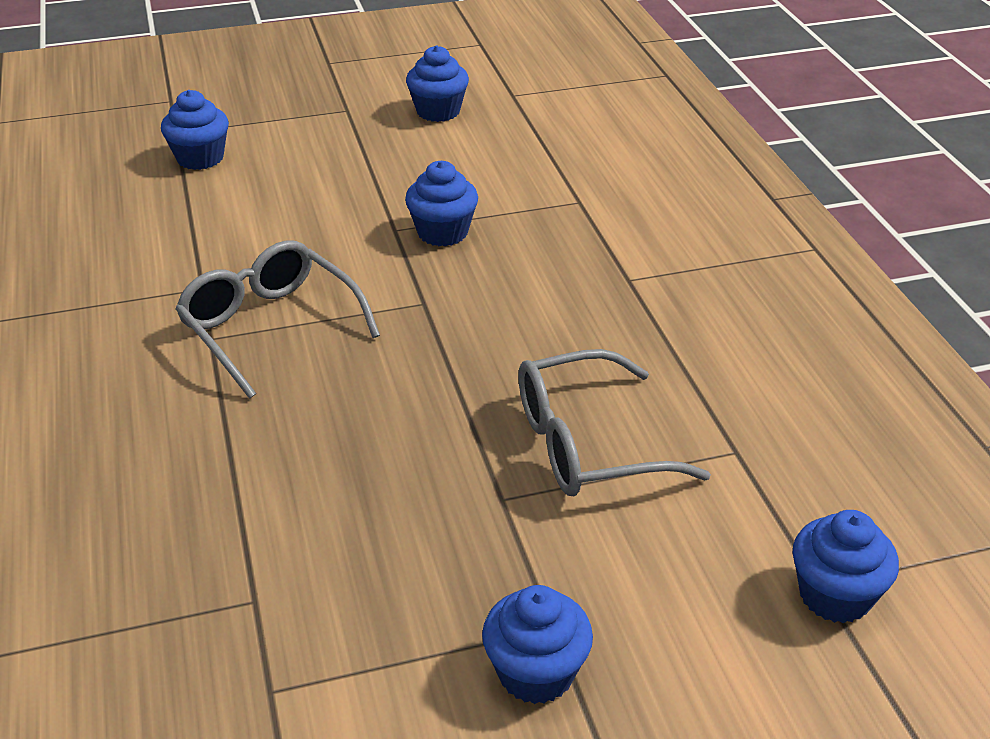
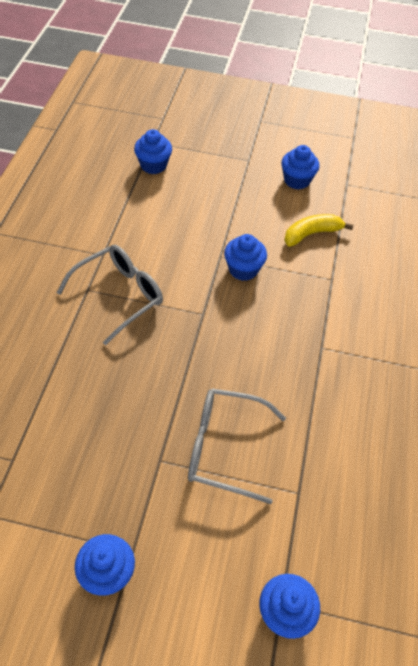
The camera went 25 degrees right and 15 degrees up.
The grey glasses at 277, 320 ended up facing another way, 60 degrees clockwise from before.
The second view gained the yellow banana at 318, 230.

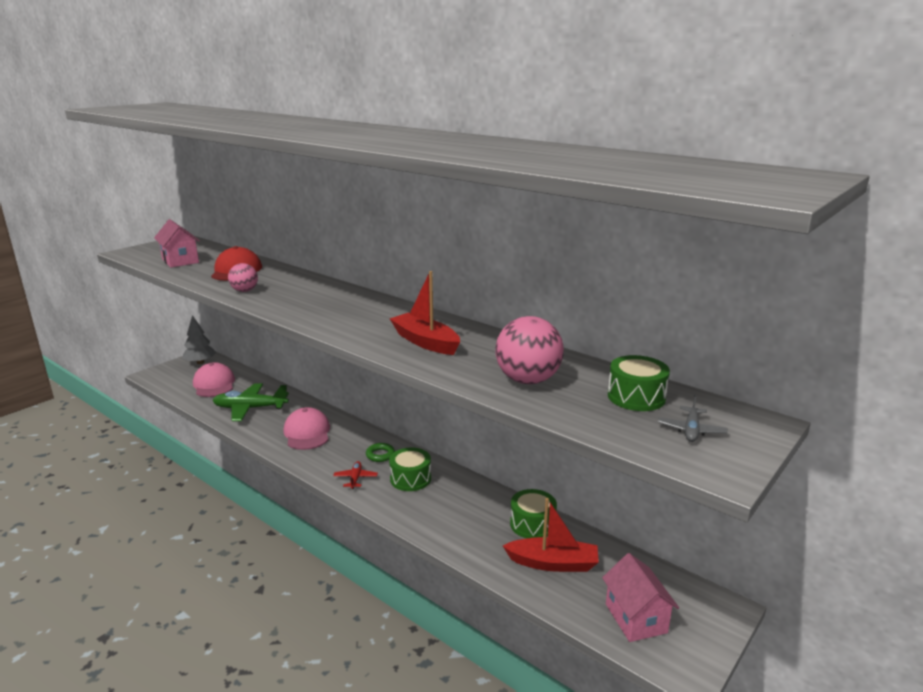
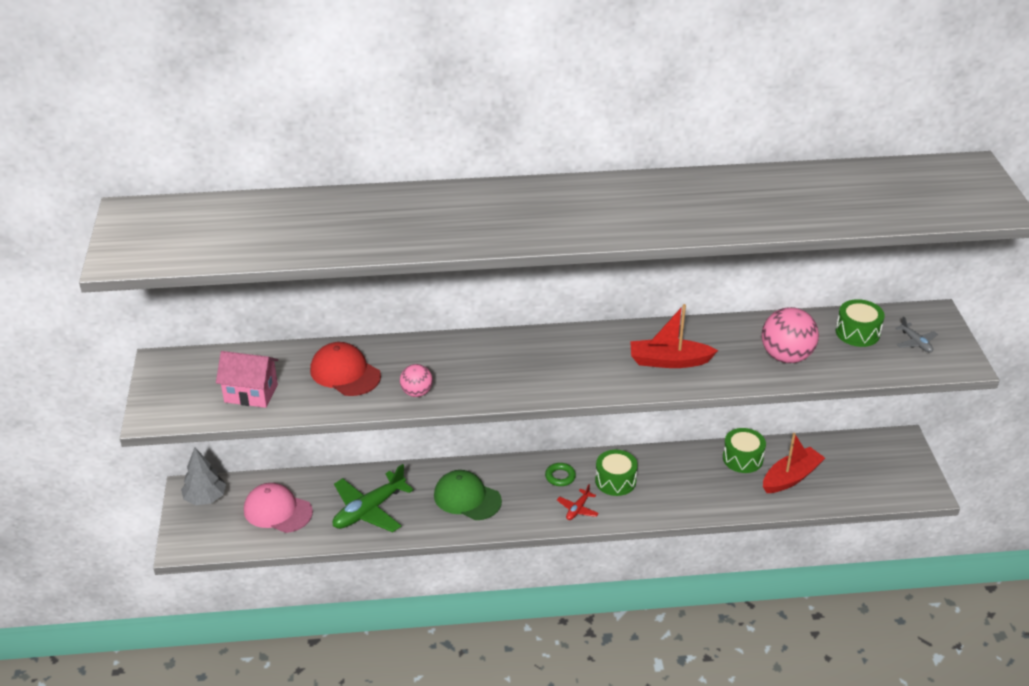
The camera went 45 degrees left and 15 degrees up.
What was the pink cap at 306, 428 turned into the green cap at 468, 495.
The red plane at 355, 475 ended up facing another way, 105 degrees counterclockwise from before.
The second view lost the pink house at 640, 597.

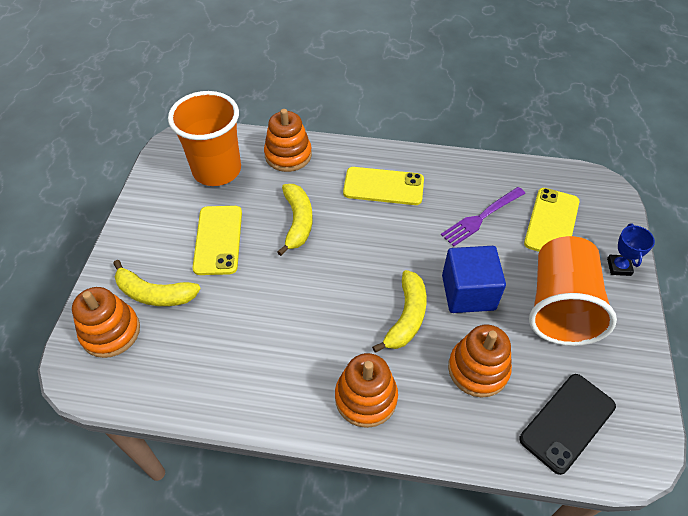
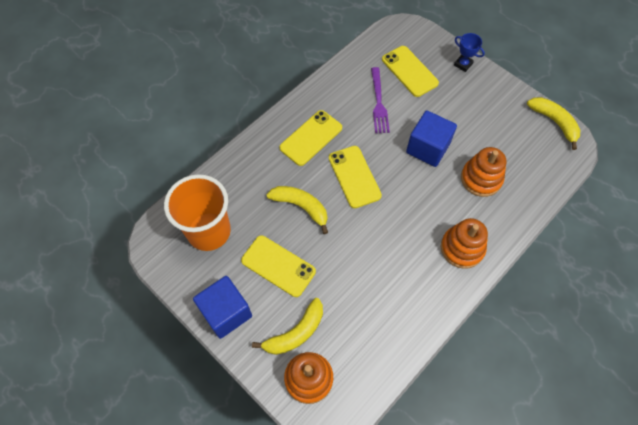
The camera went 55 degrees left and 10 degrees up.
The second view lost the orange stacking toy at 288, 140.
The yellow banana ended up elsewhere, having gone from 399, 311 to 553, 123.
The second view lost the black phone at 568, 424.
The second view lost the orange cup at 573, 291.
The second view gained the blue cube at 222, 307.
The second view gained the yellow phone at 355, 177.

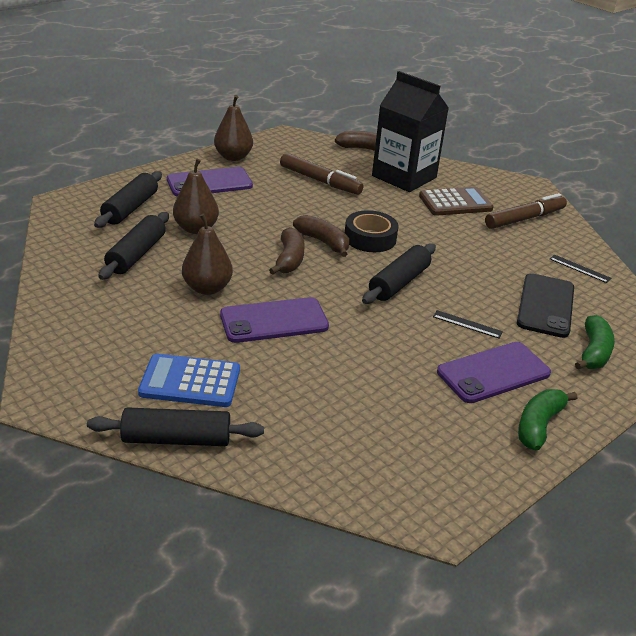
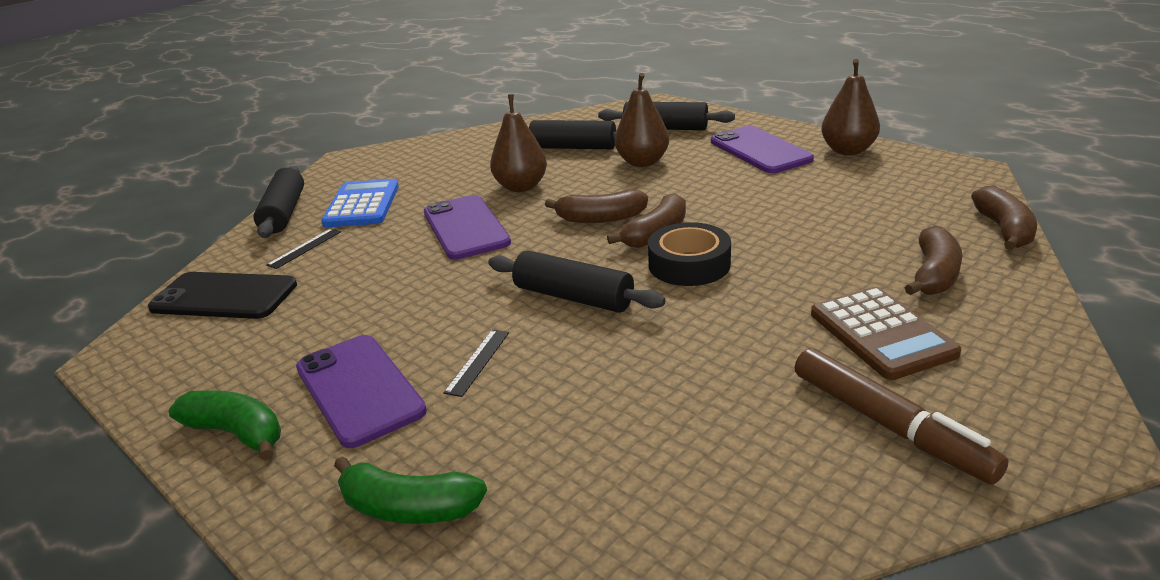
The camera went 90 degrees right and 5 degrees down.
The second view lost the brown marker at 321, 174.
Where the black carton stood at 410, 131, the brown banana came to stand at 933, 260.
The black phone ended up elsewhere, having gone from 545, 305 to 222, 295.
The black ruler ended up elsewhere, having gone from 580, 268 to 303, 248.

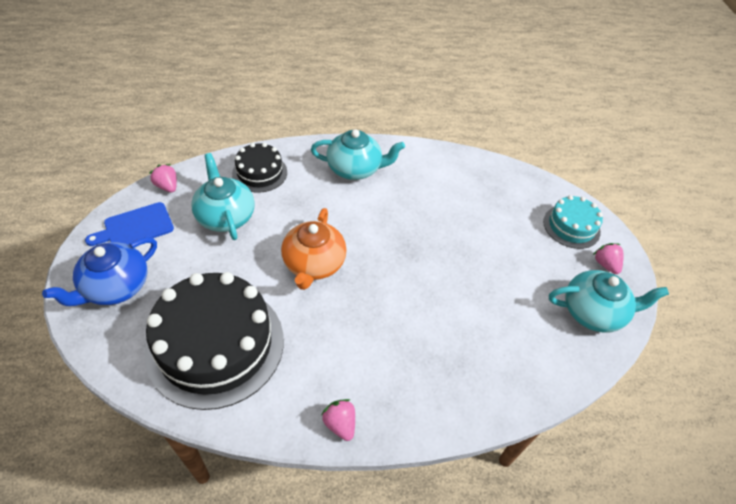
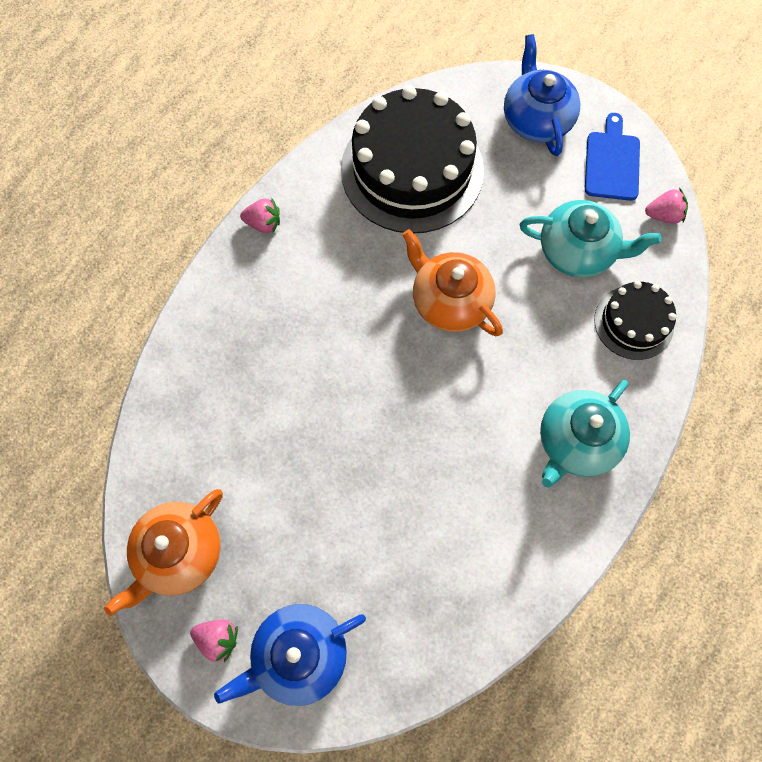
The camera went 130 degrees right and 20 degrees up.
Where the turquoise cake stood at 573, 222, the blue teapot came to stand at 290, 655.
What was the turquoise teapot at 609, 301 turned into the orange teapot at 163, 552.

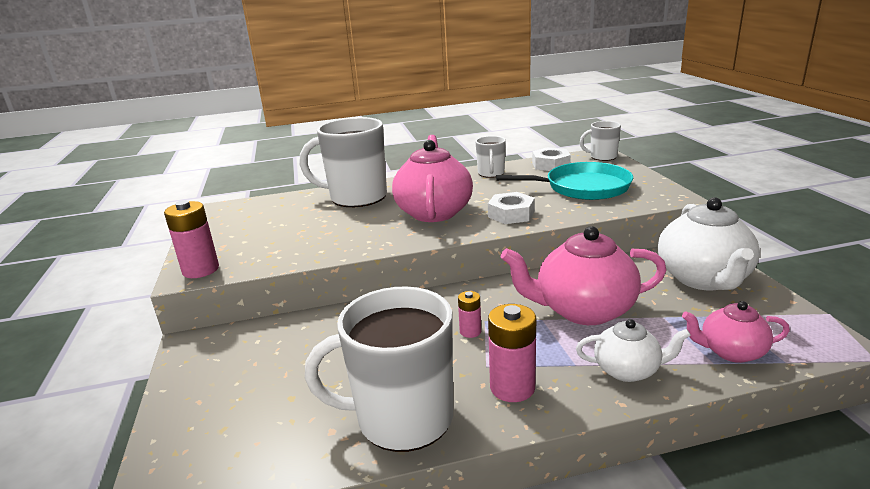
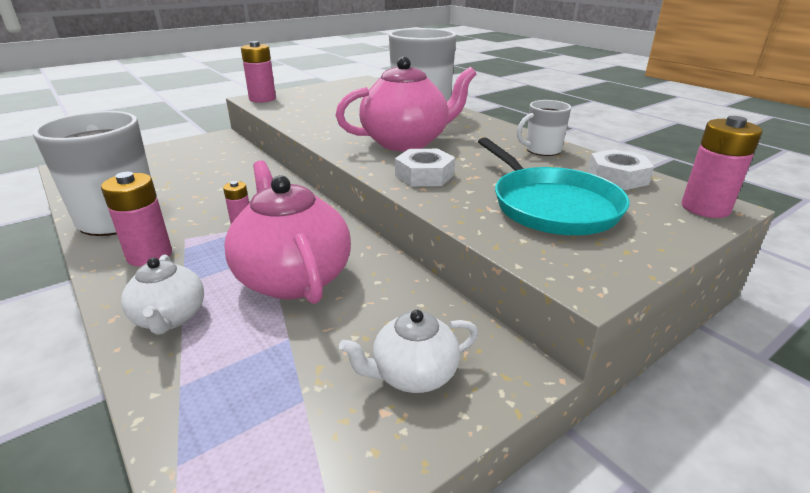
The camera went 65 degrees right and 5 degrees up.
Where the white mug stood at 600, 141, the pink battery came to stand at 722, 167.
The size of the white teapot at 709, 243 changed by a factor of 0.56.
The second view lost the pink teapot at 736, 332.

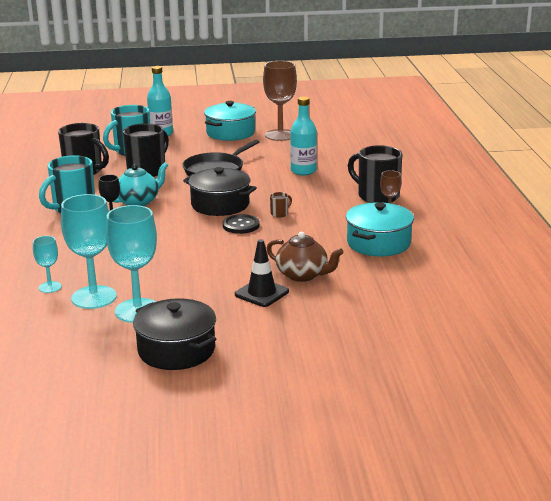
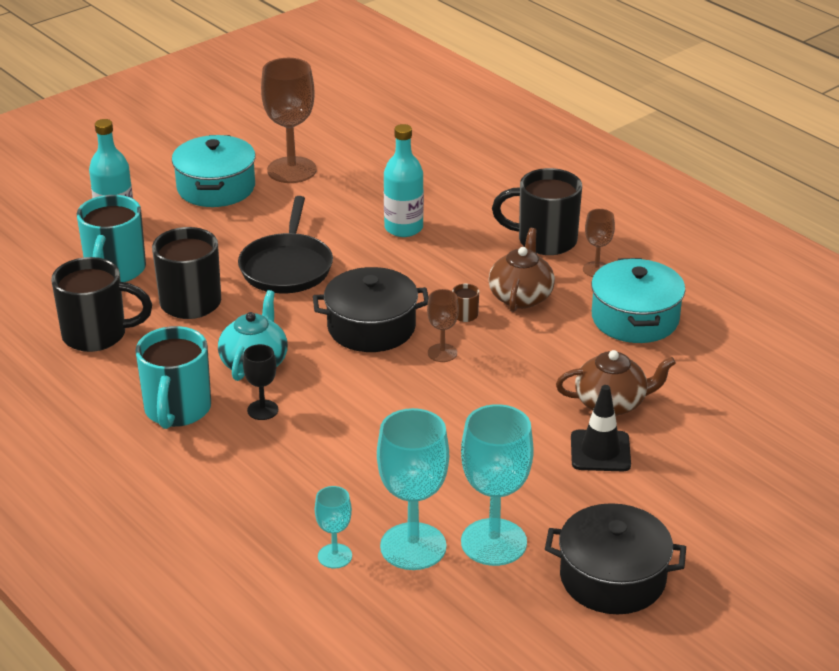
The camera went 35 degrees left and 10 degrees up.
Where the black button stood at 241, 224, the brown goblet came to stand at 443, 325.
The second view gained the brown teapot at 521, 270.

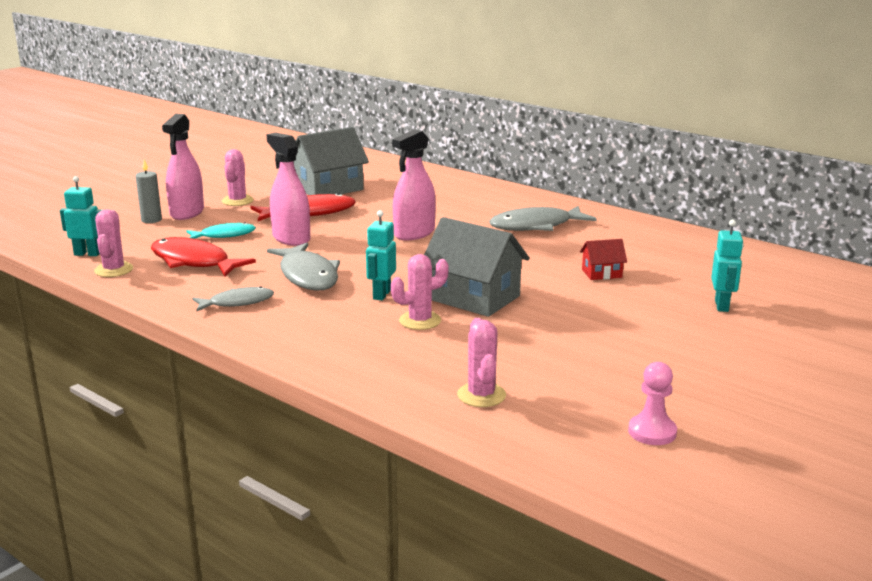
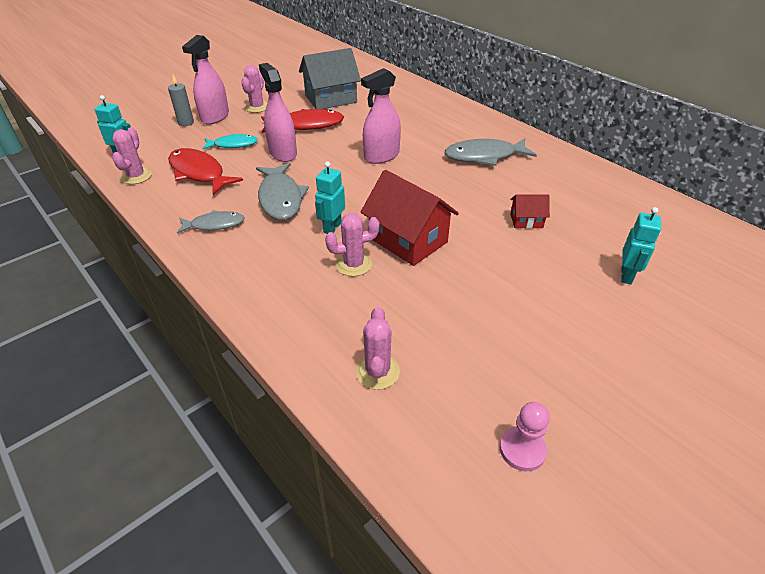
The camera went 10 degrees right and 20 degrees up.
What was the grey house at 477, 267 turned into the red house at 409, 218.

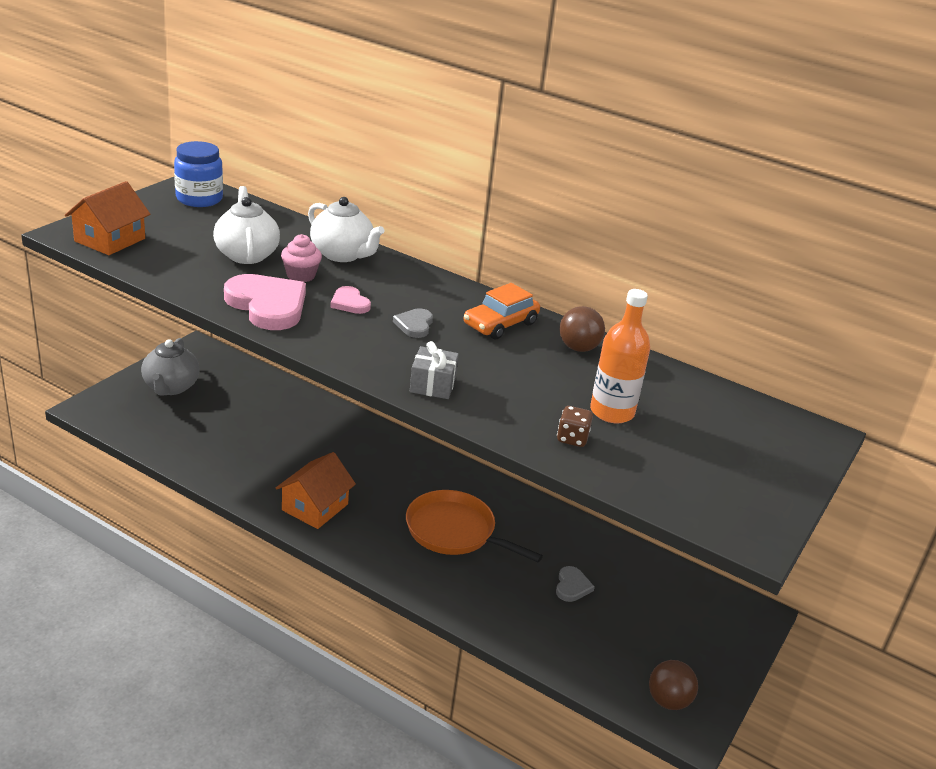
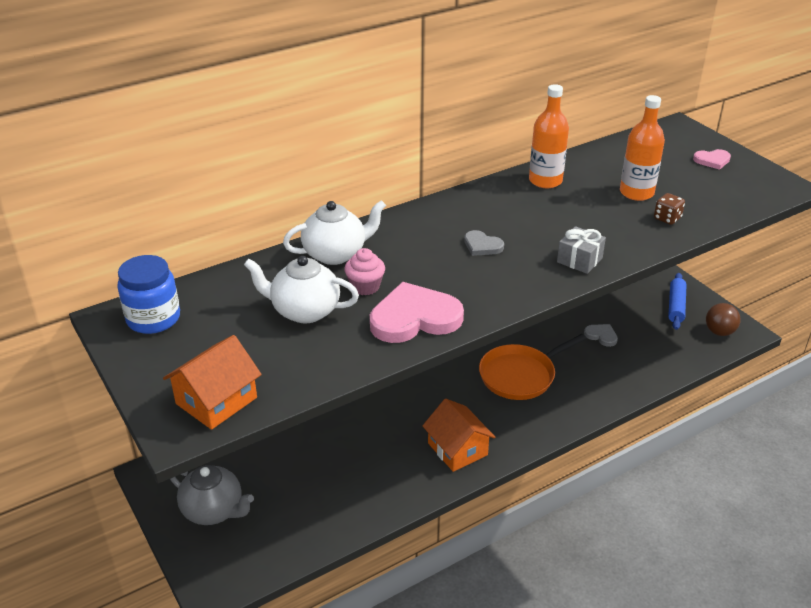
The camera went 60 degrees left and 5 degrees up.
The orange house at 107, 218 ended up facing another way, 75 degrees clockwise from before.
The pink heart ended up elsewhere, having gone from 350, 300 to 712, 159.
The second view lost the orange car at 502, 311.
Where the brown ball stood at 582, 329, the orange bottle came to stand at 549, 136.
The second view gained the blue rolling pin at 677, 301.

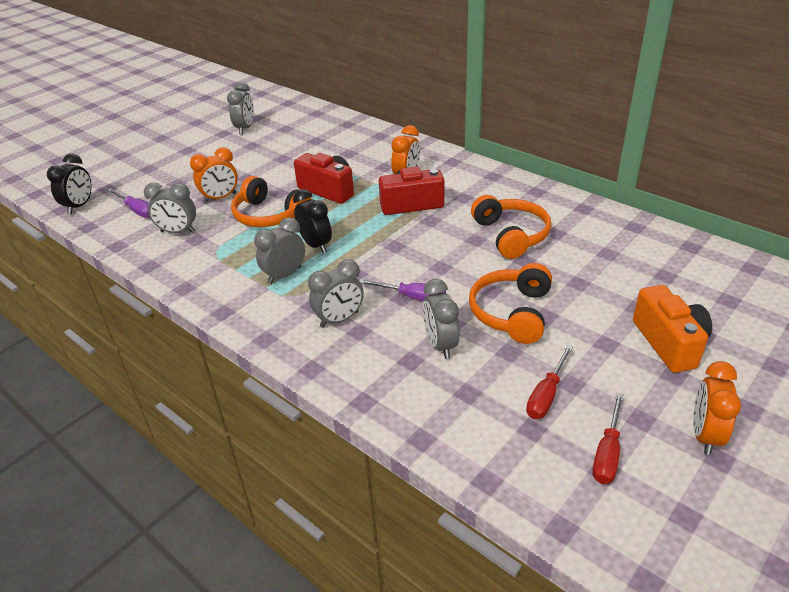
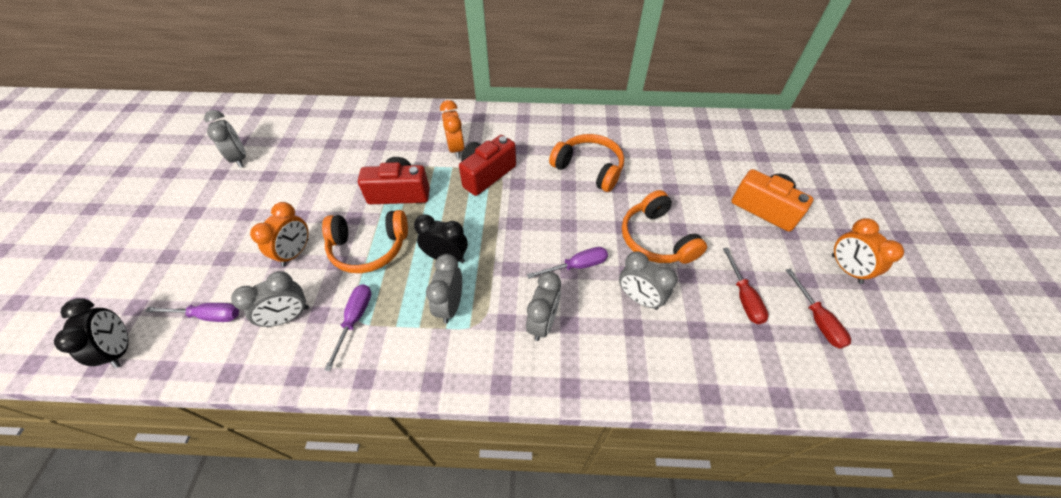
The camera went 40 degrees left and 15 degrees up.
The second view gained the purple screwdriver at 347, 327.

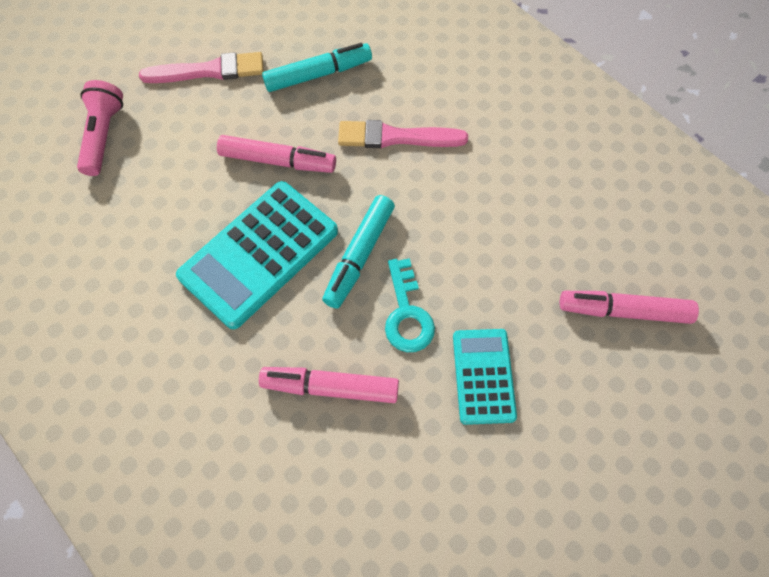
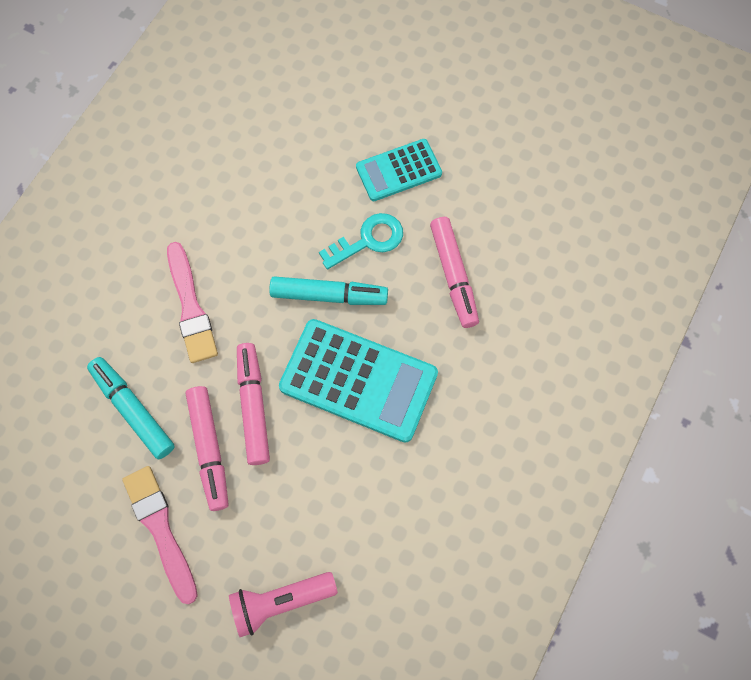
The camera went 110 degrees left and 5 degrees up.
The pink marker ended up elsewhere, having gone from 629, 307 to 207, 448.

